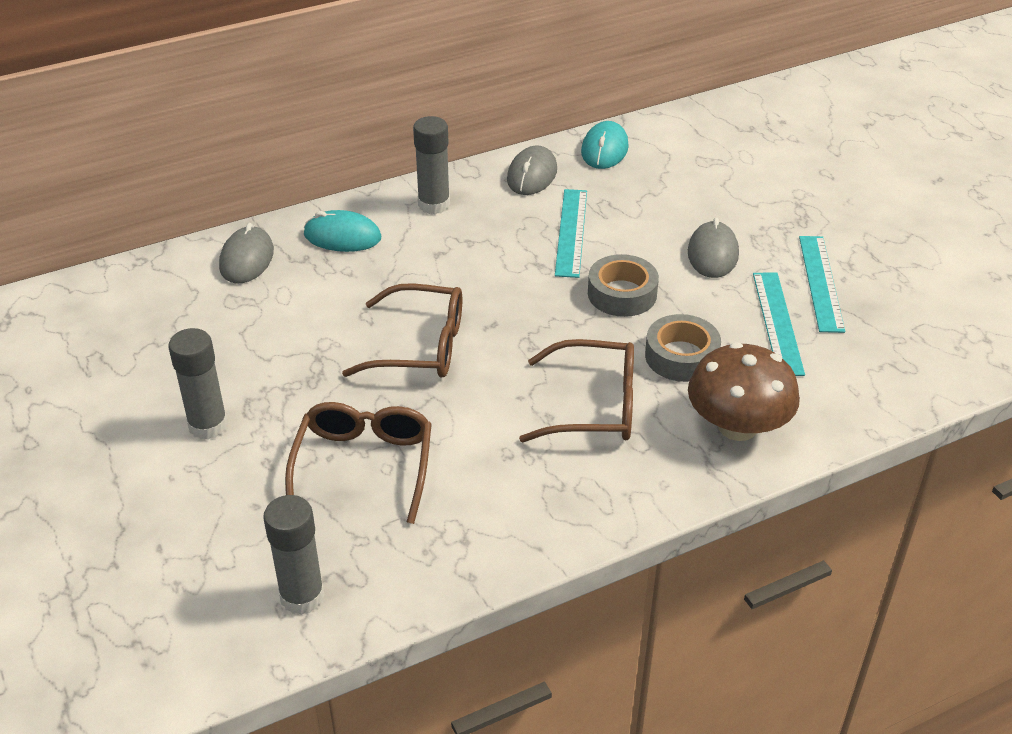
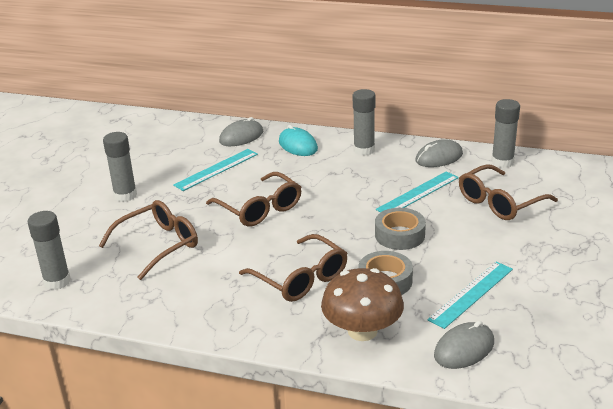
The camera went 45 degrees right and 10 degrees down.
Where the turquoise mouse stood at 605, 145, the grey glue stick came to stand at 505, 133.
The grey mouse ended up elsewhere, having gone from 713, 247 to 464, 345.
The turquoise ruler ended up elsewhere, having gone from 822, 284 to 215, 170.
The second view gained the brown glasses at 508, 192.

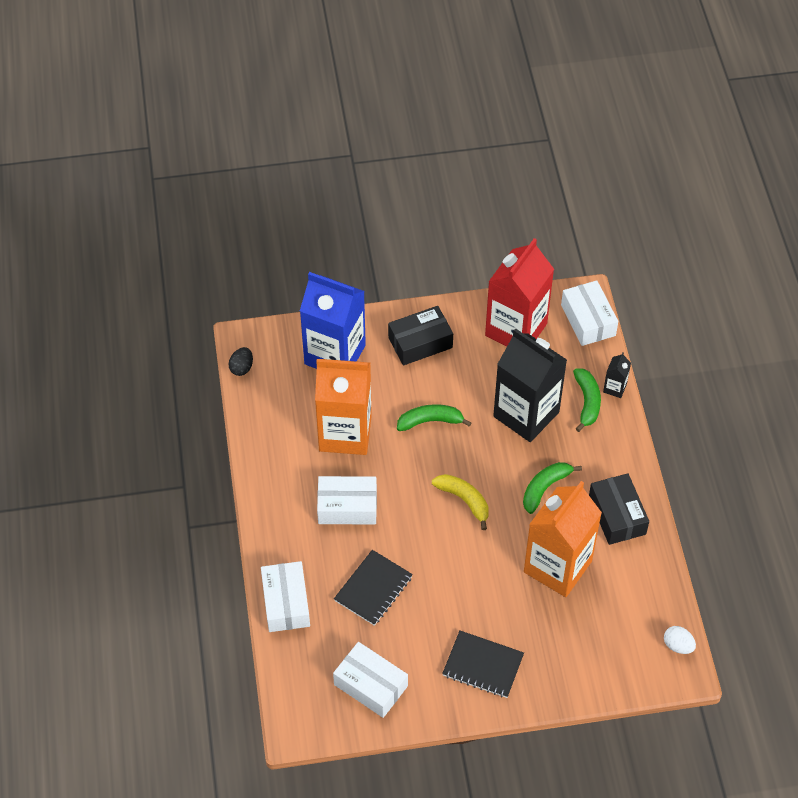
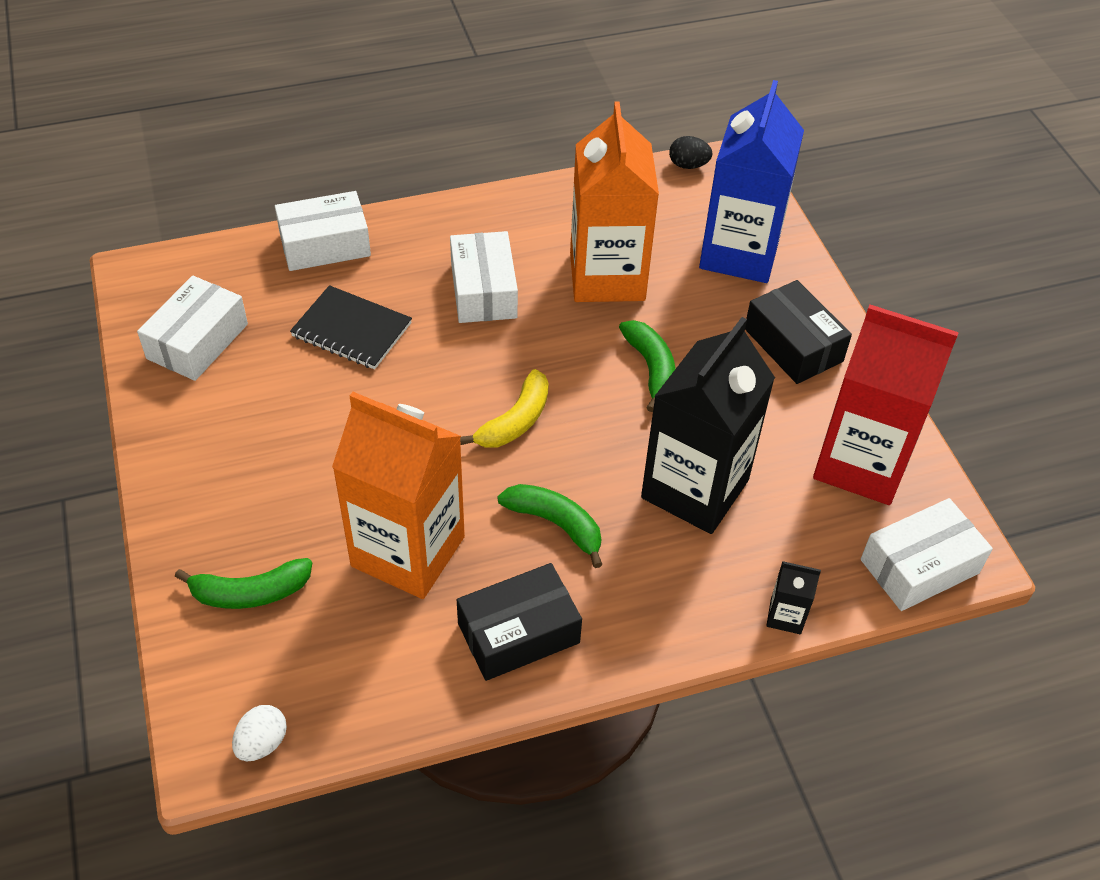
The camera went 80 degrees right and 5 degrees down.
The second view lost the black notebook at 483, 664.
The green banana ended up elsewhere, having gone from 587, 400 to 243, 583.

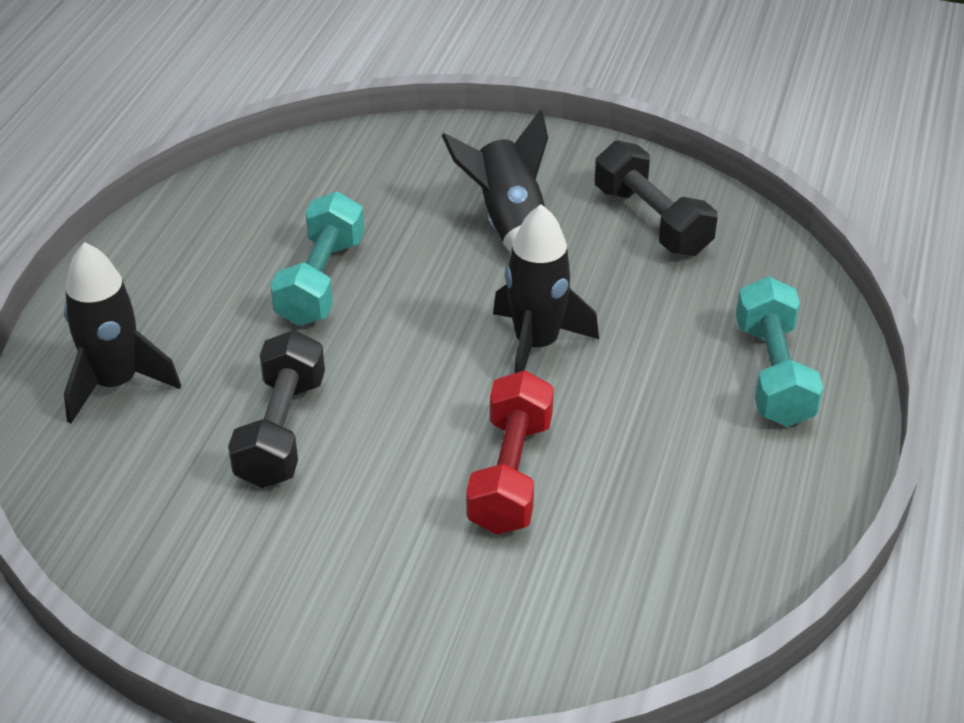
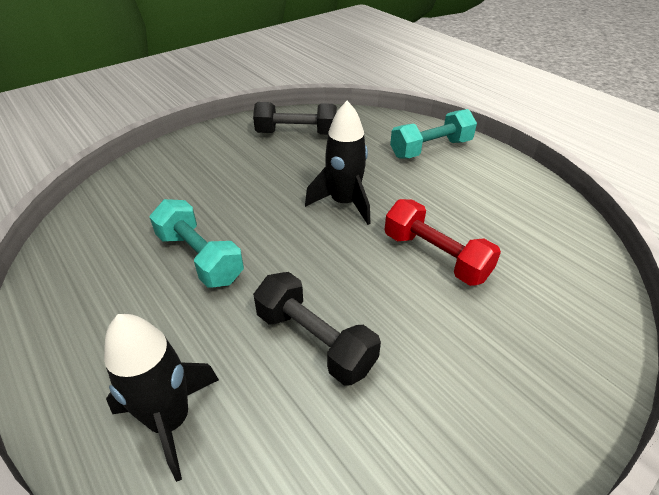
The camera went 55 degrees left and 0 degrees up.
The second view lost the black rocket at 495, 181.
The turquoise dumbbell at 779, 352 ended up facing another way, 60 degrees counterclockwise from before.

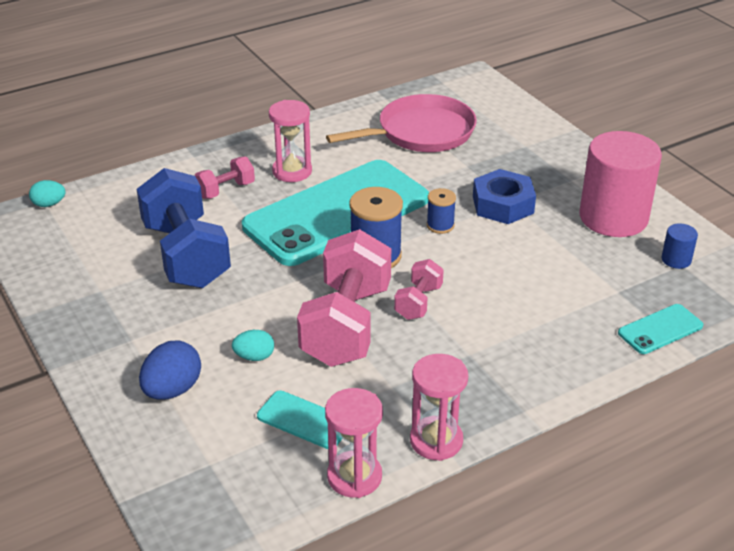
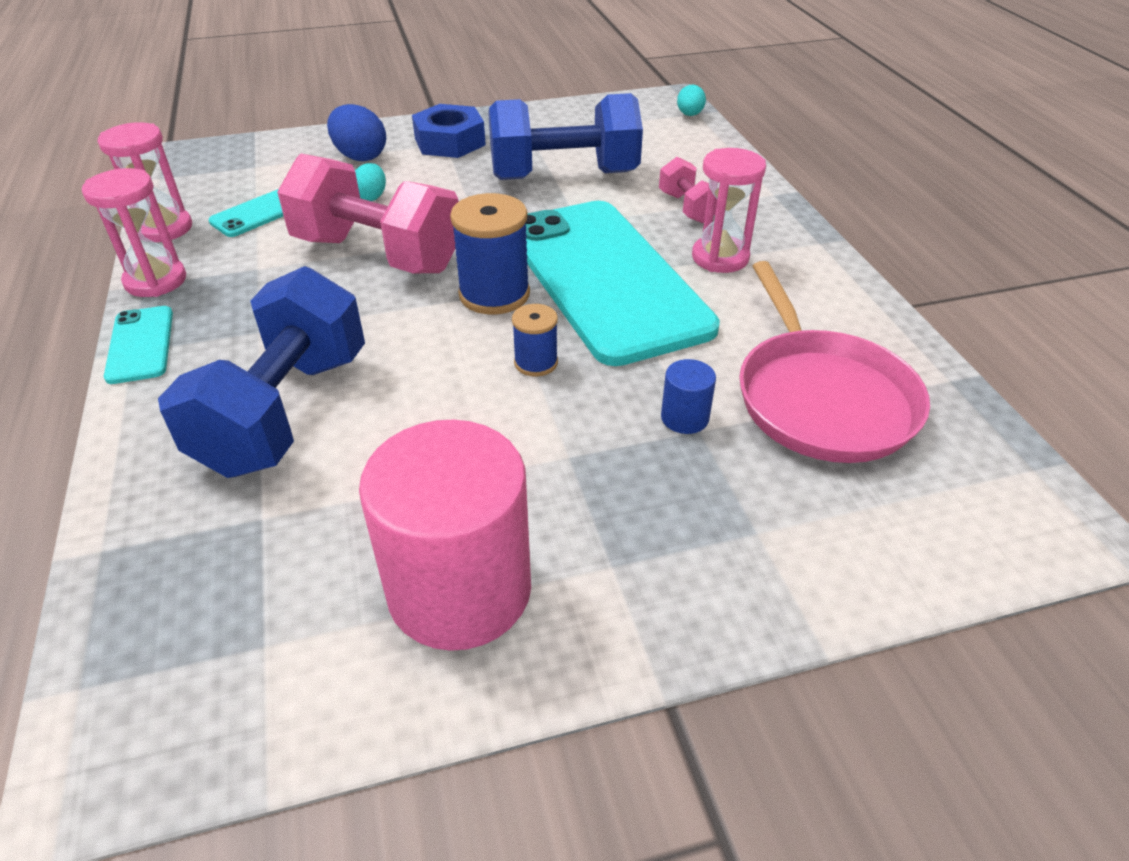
The camera went 105 degrees right and 5 degrees up.
The second view lost the pink dumbbell at 419, 289.
The blue nut ended up elsewhere, having gone from 504, 196 to 449, 131.
The turquoise phone ended up elsewhere, having gone from 660, 329 to 138, 345.
The blue cylinder ended up elsewhere, having gone from 680, 246 to 688, 396.
The second view gained the blue dumbbell at 261, 372.

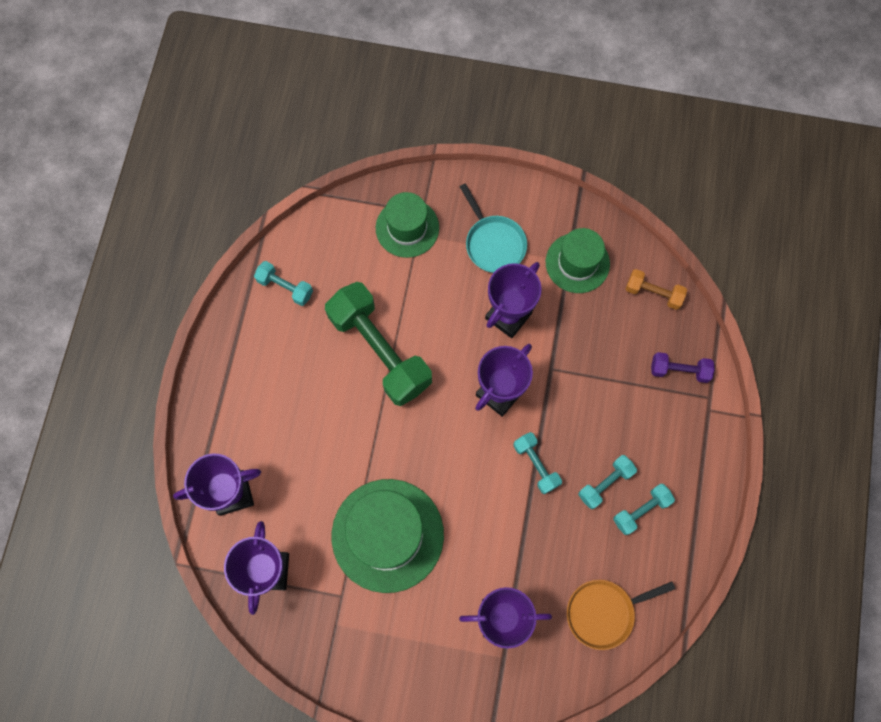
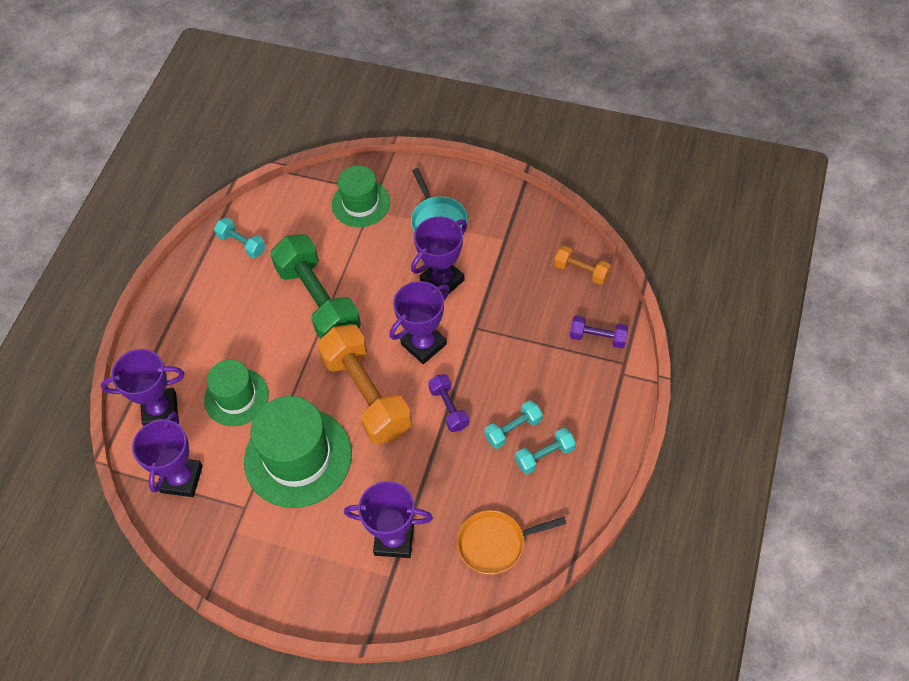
The camera went 10 degrees right and 15 degrees down.
What was the turquoise dumbbell at 537, 463 turned into the purple dumbbell at 448, 403.
The green hat ended up elsewhere, having gone from 578, 260 to 236, 393.
The second view gained the orange dumbbell at 364, 384.

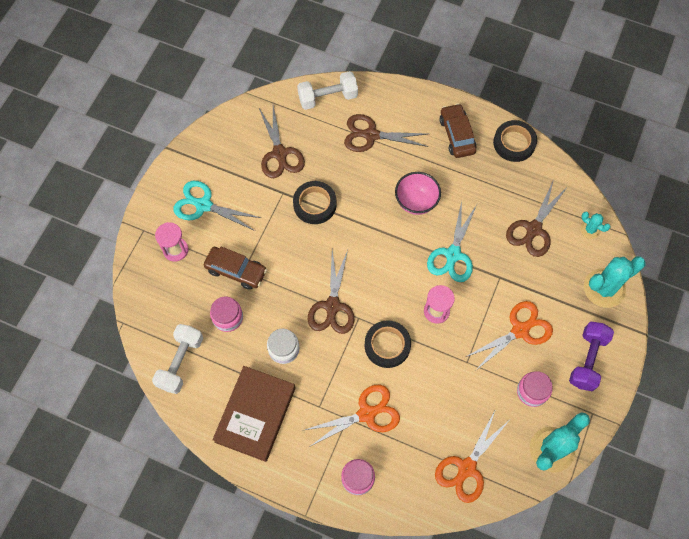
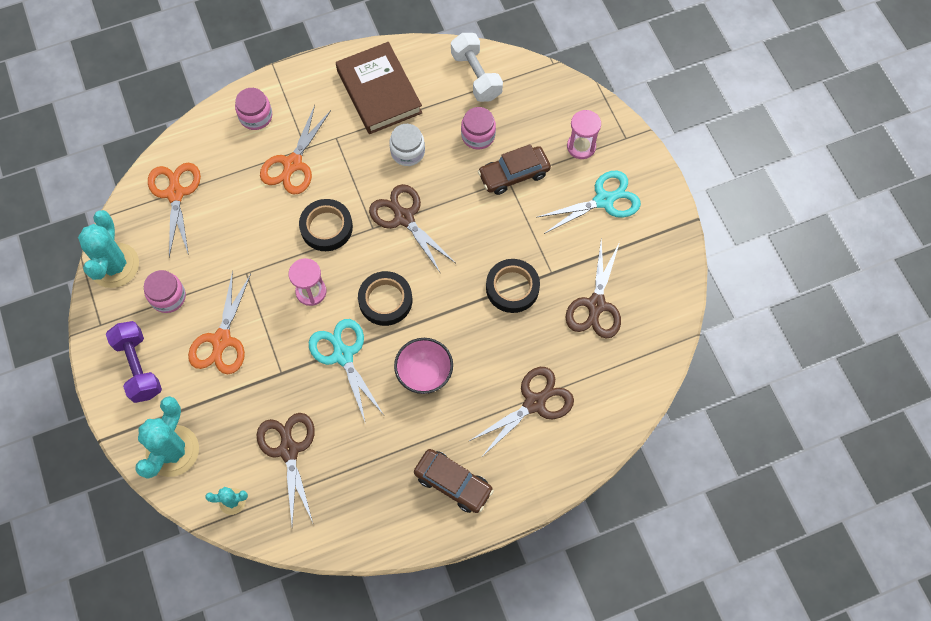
The camera went 135 degrees right and 0 degrees up.
The brown scissors at 282, 142 ended up facing another way, 105 degrees counterclockwise from before.
The second view lost the white dumbbell at 327, 90.
The black tape ended up elsewhere, having gone from 515, 141 to 385, 298.

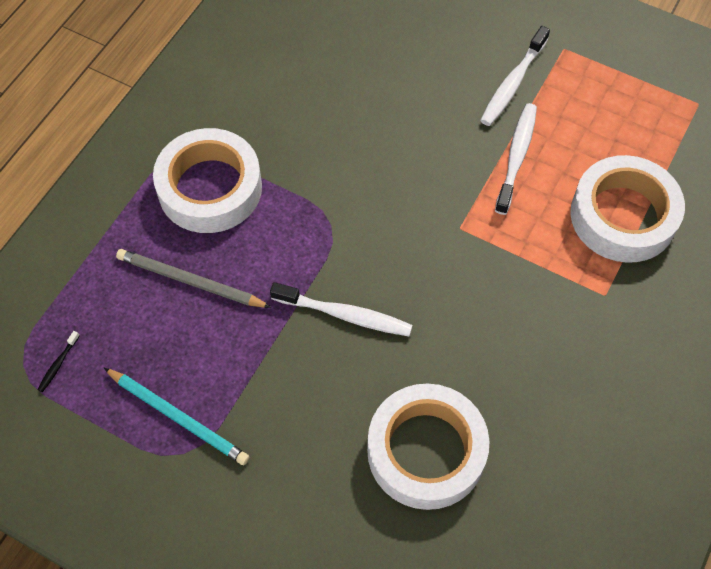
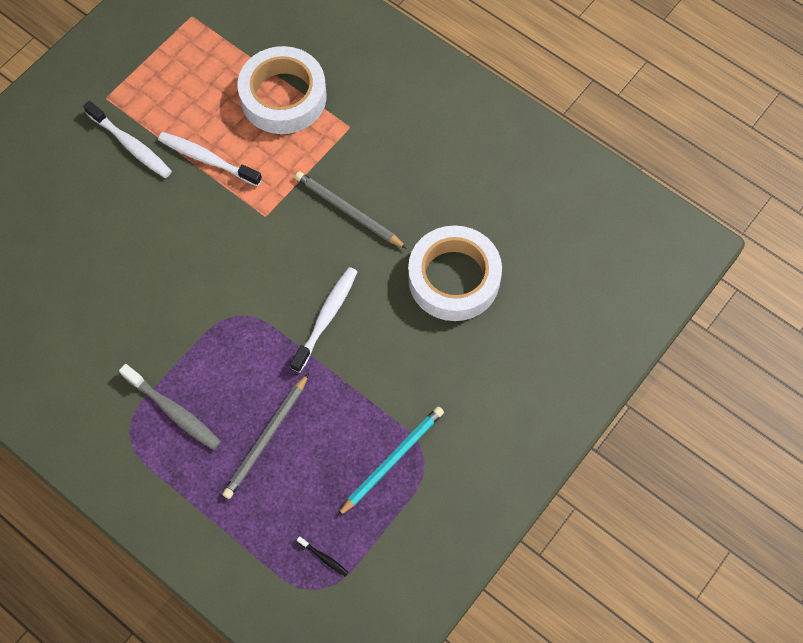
The camera went 80 degrees left and 5 degrees up.
Where the white tape stood at 207, 180, the grey toothbrush came to stand at 170, 407.
The second view gained the grey pencil at 351, 210.

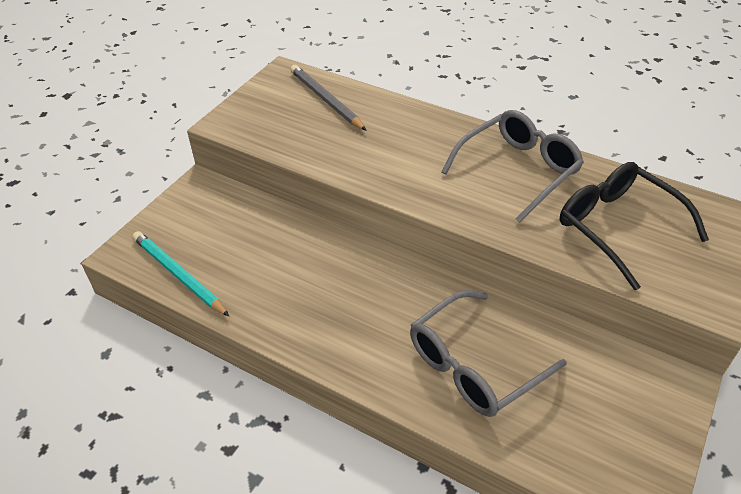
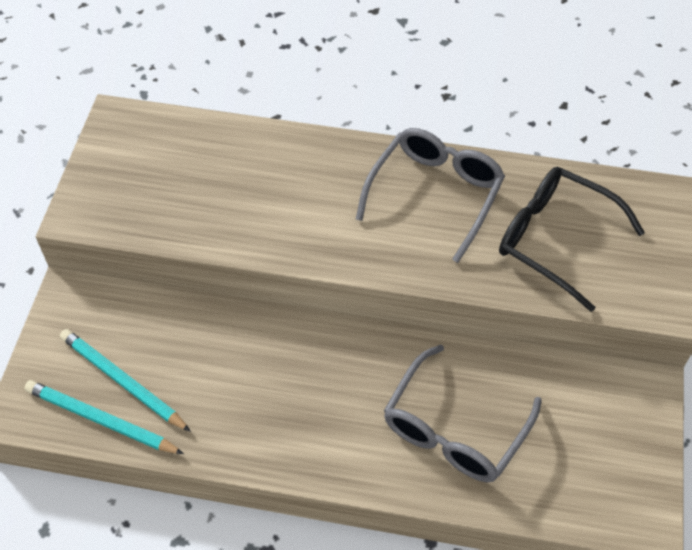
The camera went 20 degrees left and 10 degrees up.
The second view lost the grey pencil at 328, 98.
The second view gained the turquoise pencil at 125, 380.

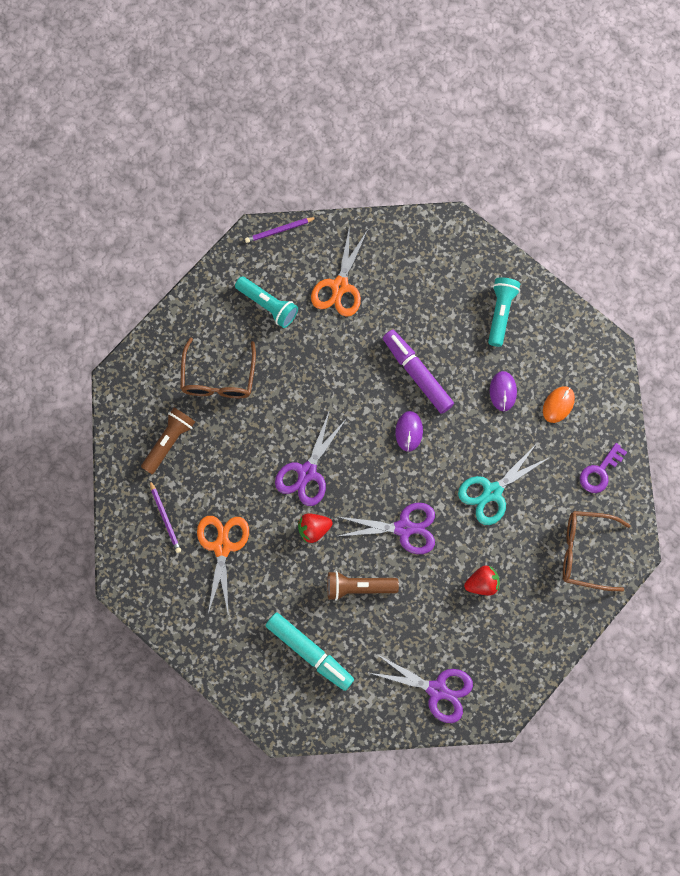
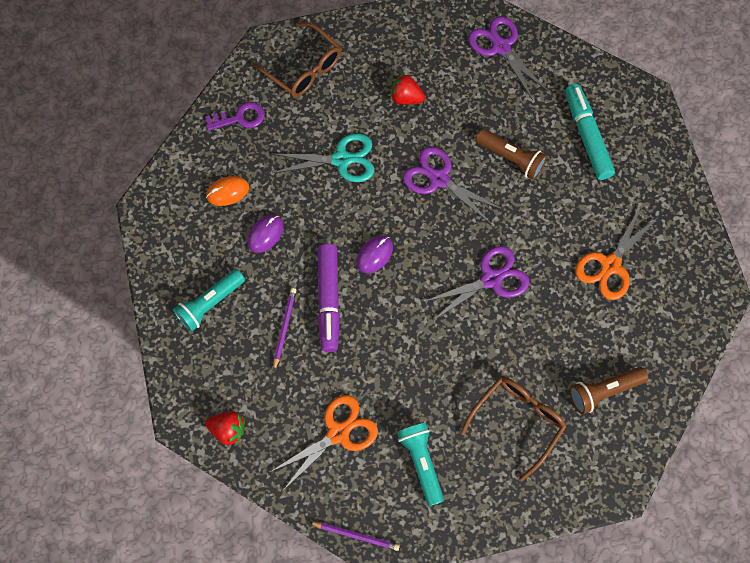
The camera went 145 degrees left and 5 degrees down.
The purple pencil ended up elsewhere, having gone from 165, 517 to 284, 329.
The red strawberry ended up elsewhere, having gone from 315, 528 to 225, 428.

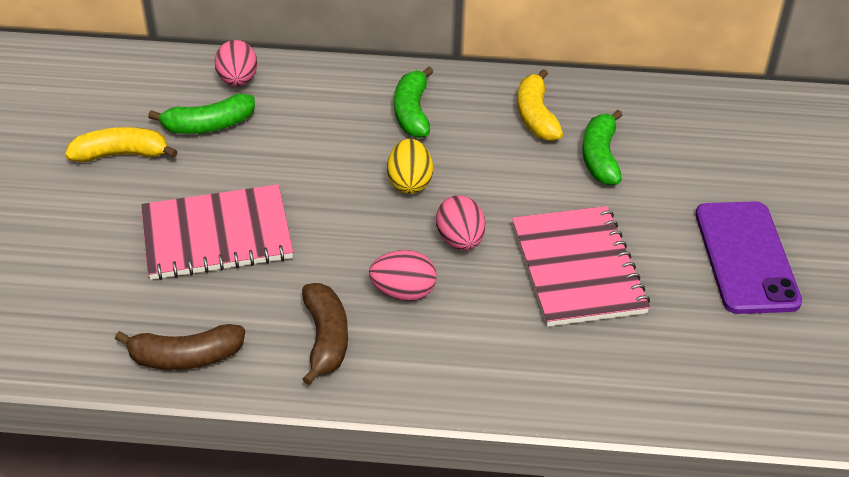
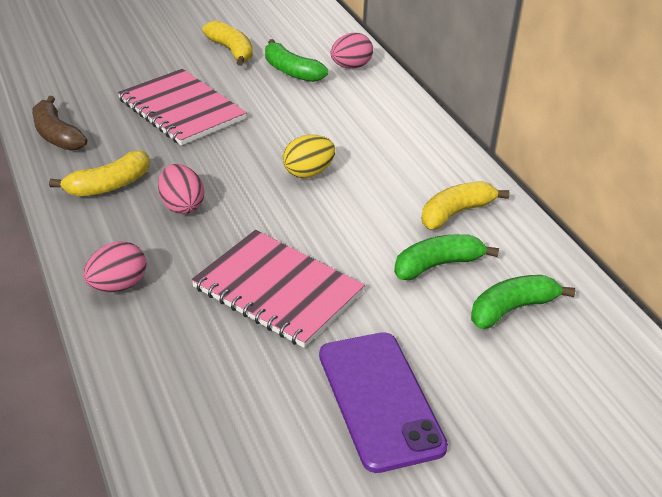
The camera went 60 degrees right and 5 degrees down.
What was the brown banana at 325, 334 turned into the yellow banana at 99, 174.
The green banana ended up elsewhere, having gone from 414, 102 to 523, 302.
The pink egg ended up elsewhere, having gone from 460, 222 to 115, 266.
The pink notebook at 581, 266 ended up facing another way, 75 degrees clockwise from before.
The purple phone at 748, 257 ended up facing another way, 75 degrees counterclockwise from before.

